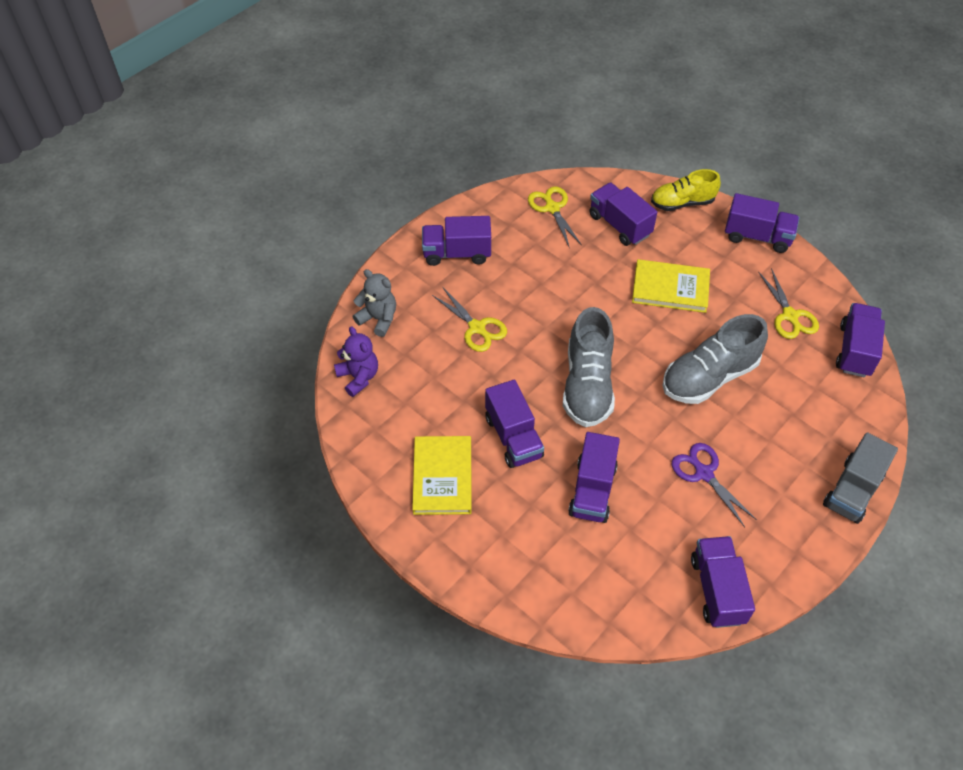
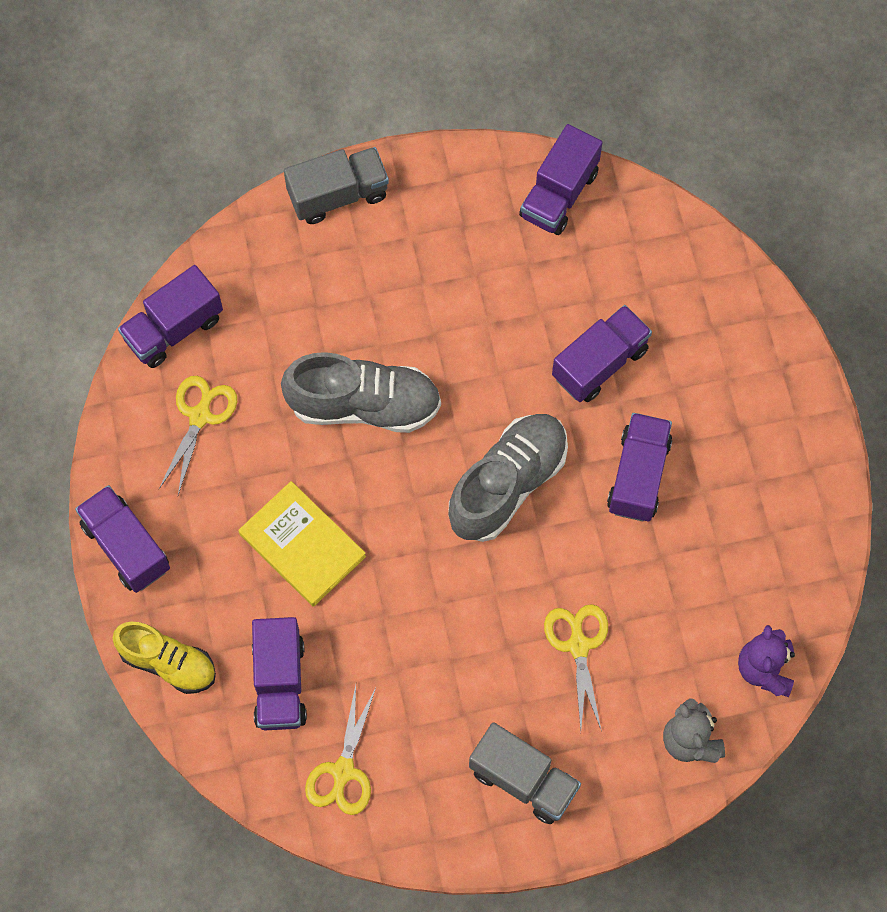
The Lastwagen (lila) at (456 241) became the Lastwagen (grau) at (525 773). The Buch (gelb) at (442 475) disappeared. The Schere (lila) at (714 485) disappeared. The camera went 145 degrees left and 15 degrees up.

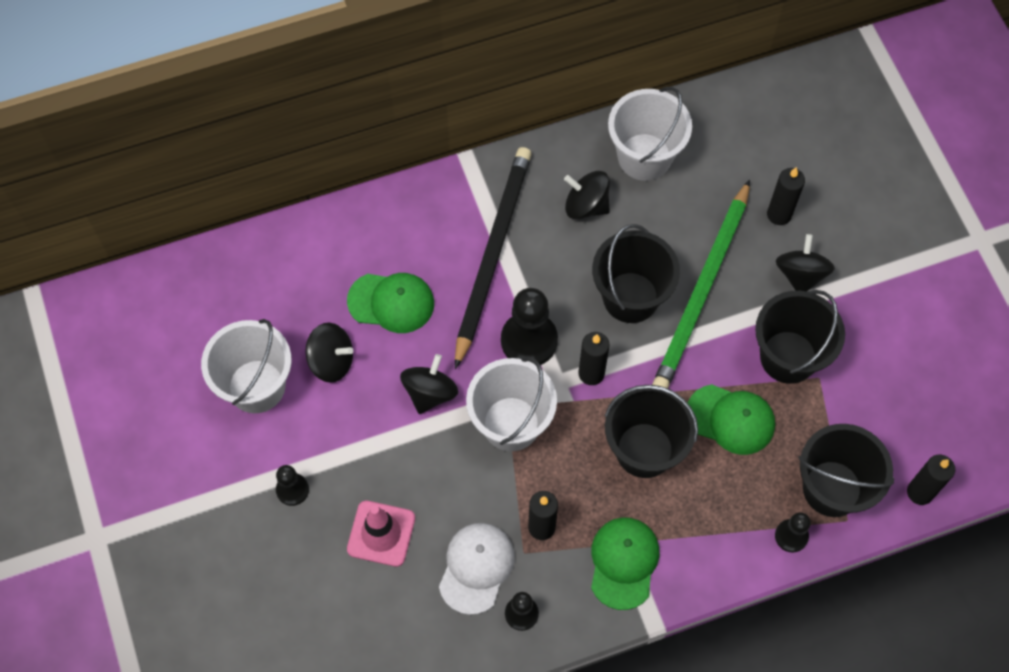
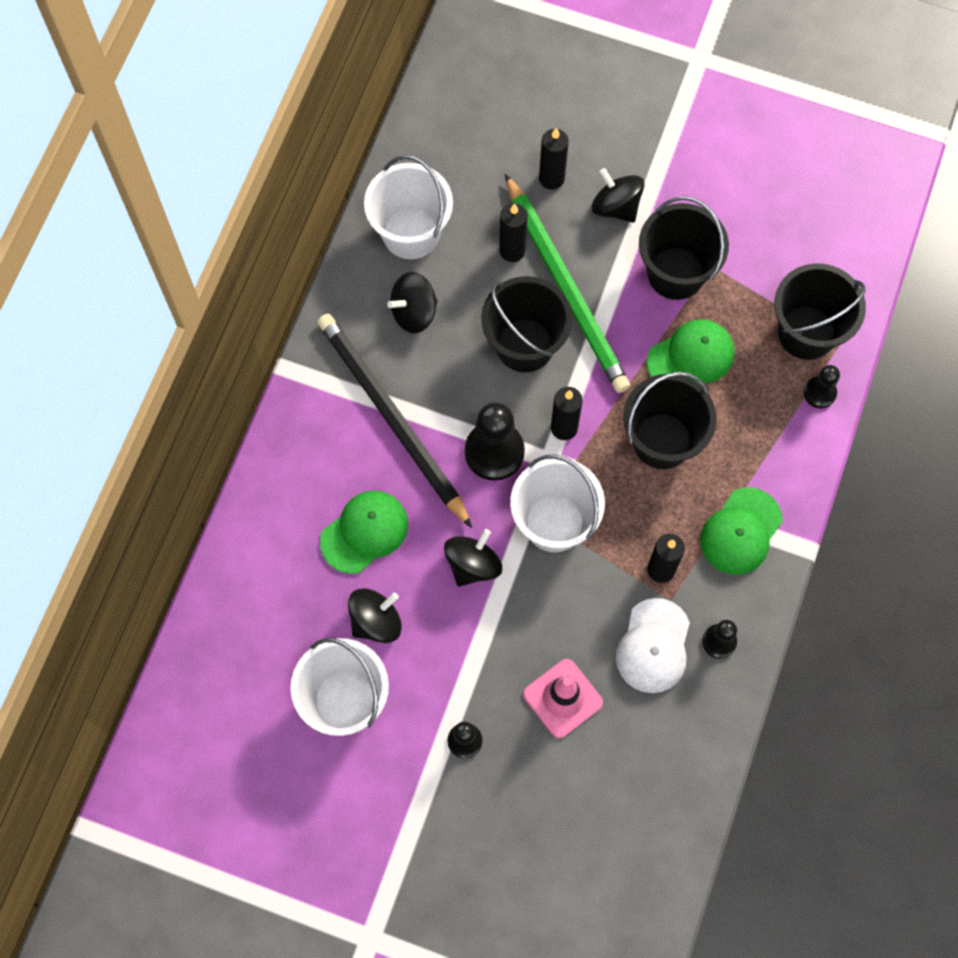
The Kreisel (schwarz) at (429 384) turned 60 degrees clockwise. The Kerze (schwarz) moved from (931 480) to (513 232). The Kappe (weiß) at (477 569) turned 135 degrees counterclockwise. The Kappe (grün) at (625 563) turned 105 degrees counterclockwise. The camera went 50 degrees left and 5 degrees up.

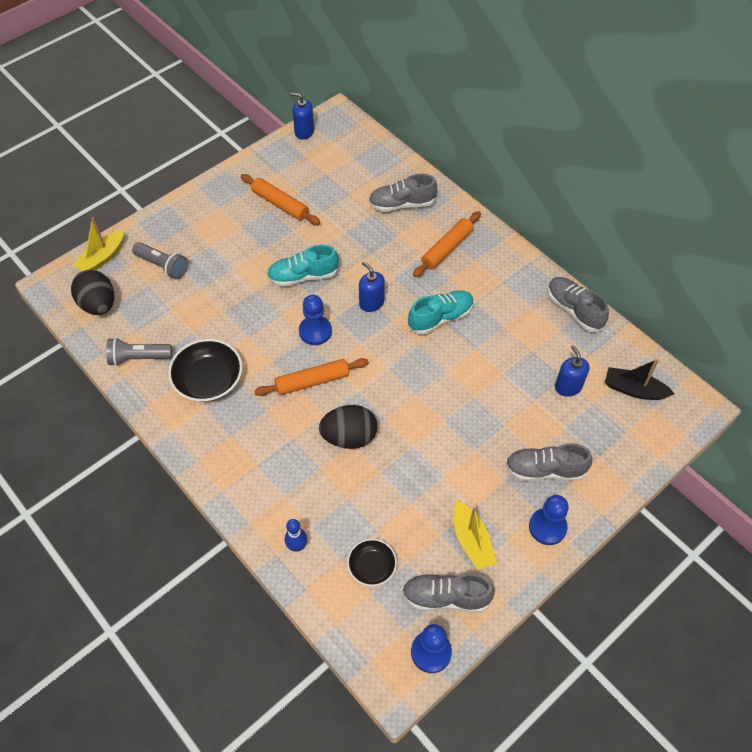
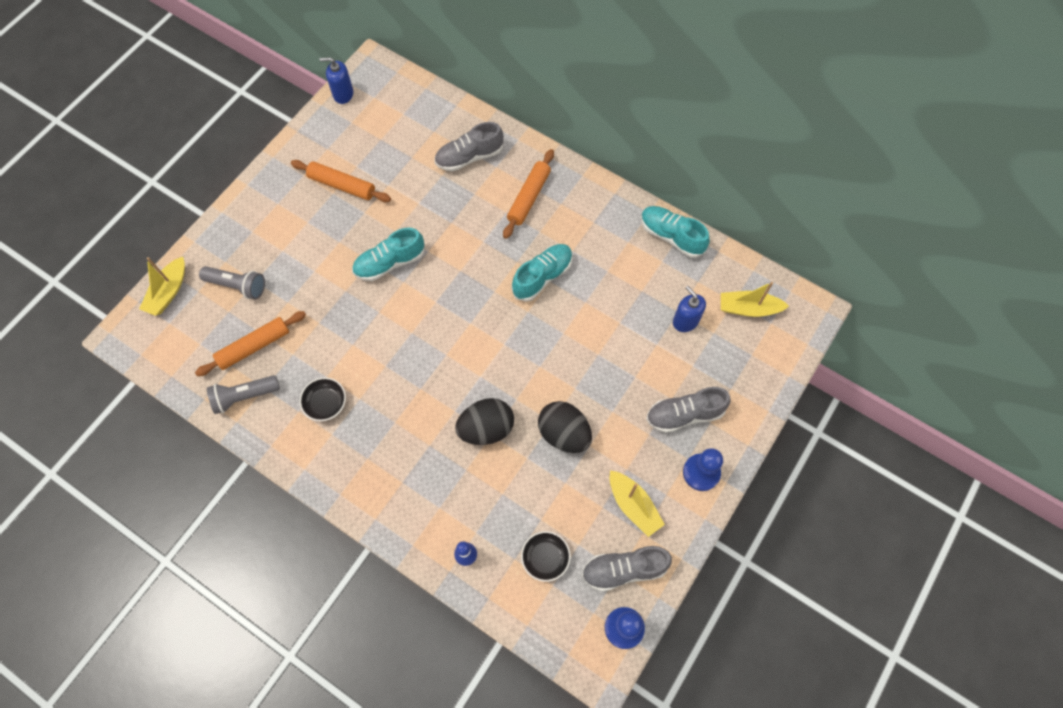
The Nudelholz (orange) moved from (311 377) to (250 343). The Schüssel (schwarz) at (205 370) changed to 0.60 times the size. The Ei (schwarz) moved from (92 292) to (565 427). The Schuh (grau) at (578 304) became the Schuh (türkis) at (675 232). The Boot (schwarz) at (639 379) became the Boot (gelb) at (755 299). The Bauer (blau) at (315 320) disappeared. The Seifenspender (blau) at (372 286) disappeared. The camera went 15 degrees left and 10 degrees up.

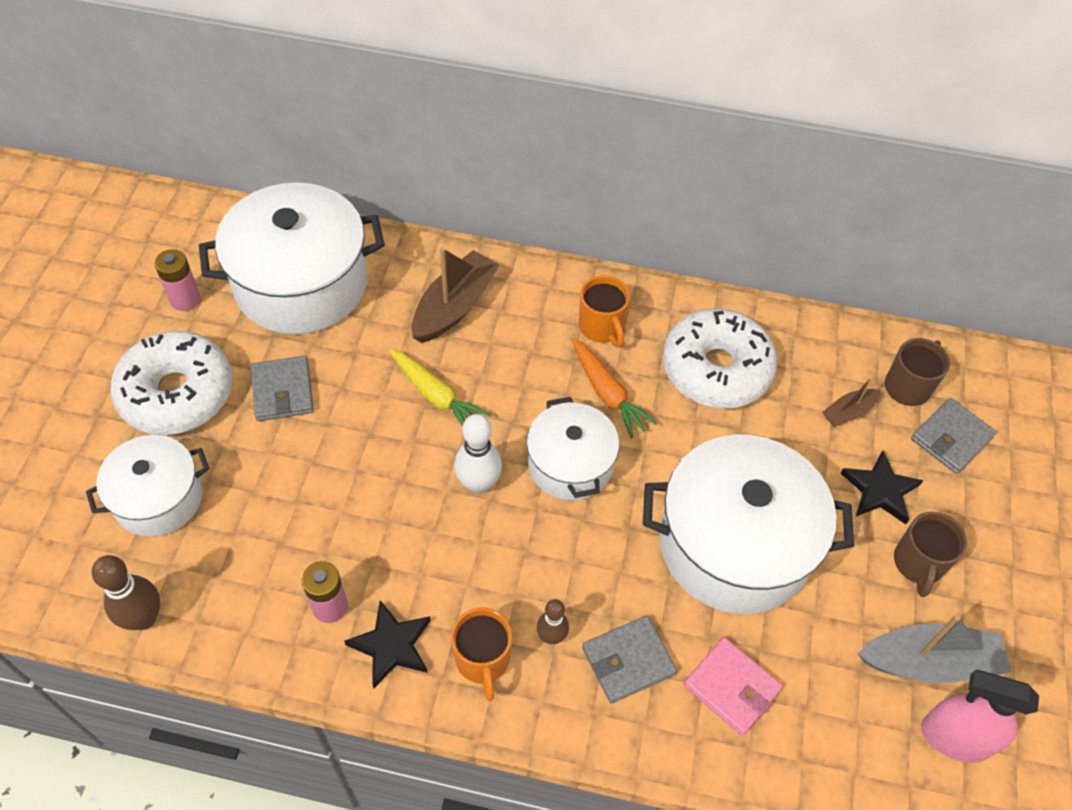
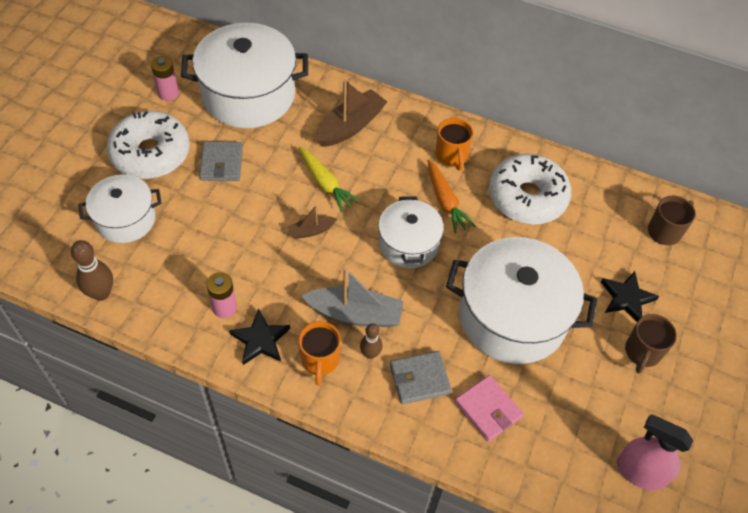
The Boot (braun) moved from (852 402) to (312 222). The Boot (grau) moved from (934 649) to (352 297). The Bowlingkegel (weiß) at (478 454) disappeared. The Geldbörse (grau) at (953 436) disappeared. The camera went 10 degrees right and 0 degrees up.

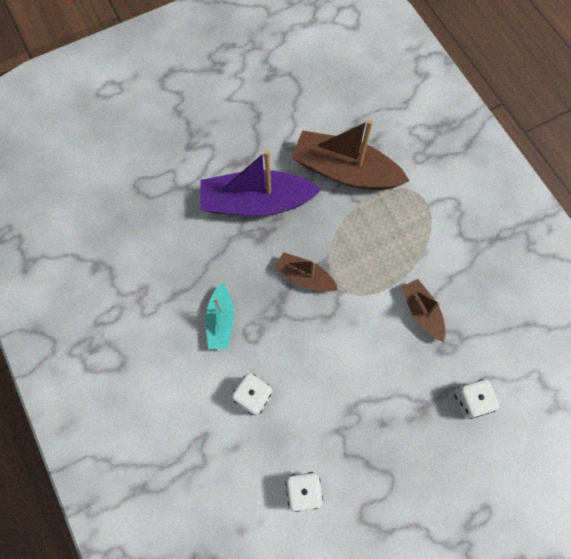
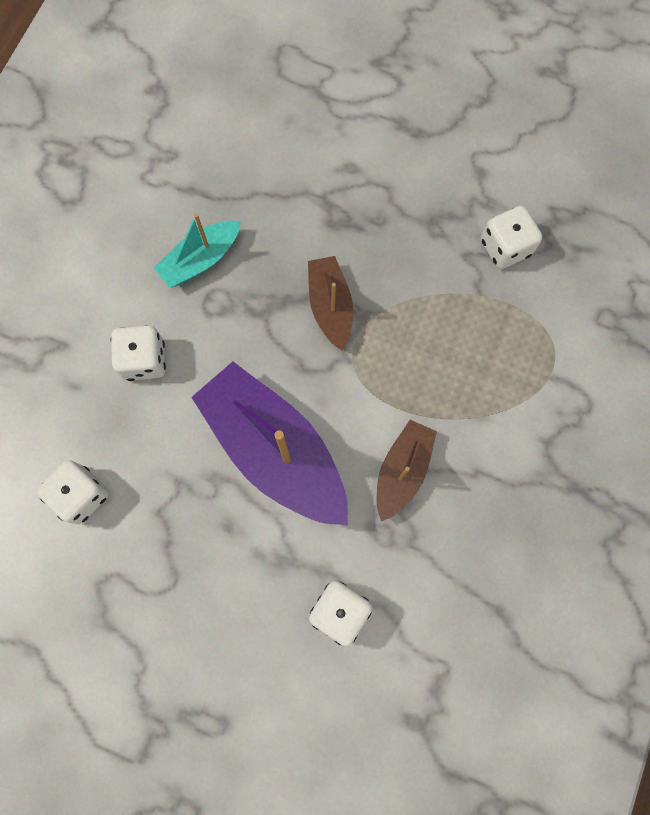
The Boot (lila) moved from (261 183) to (269 443). The Boot (braun) at (350 154) was replaced by the Spielwürfel (weiß) at (511 237). The camera went 50 degrees right and 5 degrees up.

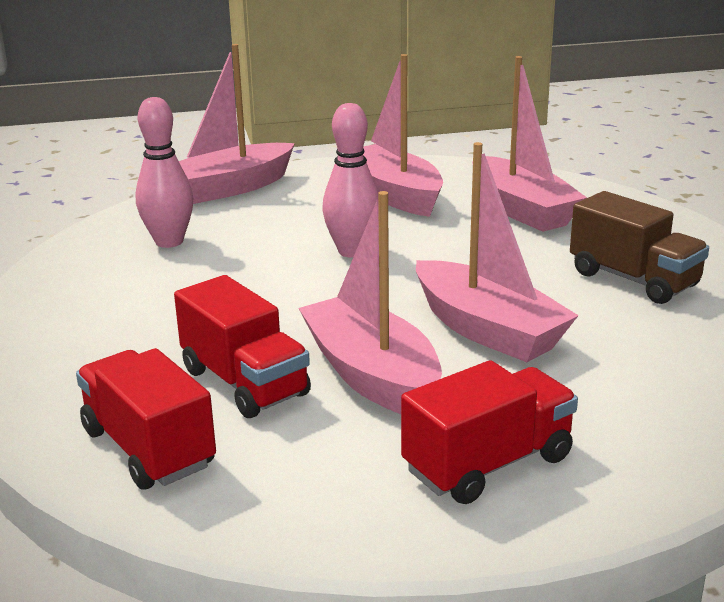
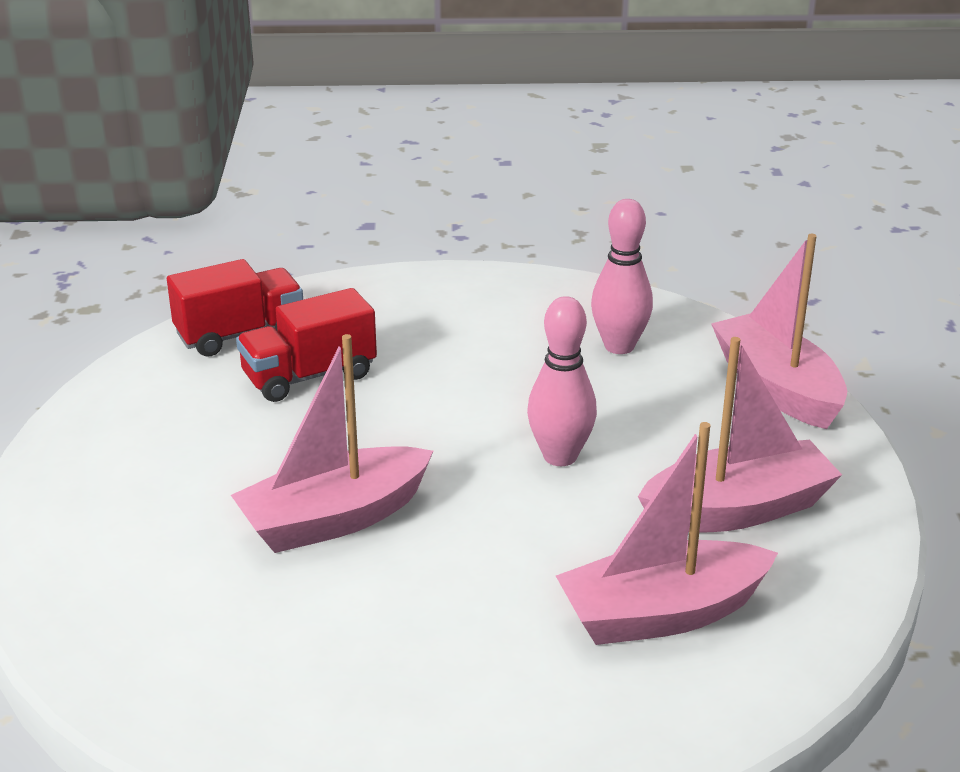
The Boot (rosa) at (370 302) disappeared. The Lastwagen (rot) at (489 432) disappeared. The Lastwagen (braun) at (639 247) disappeared. The camera went 100 degrees right and 5 degrees up.

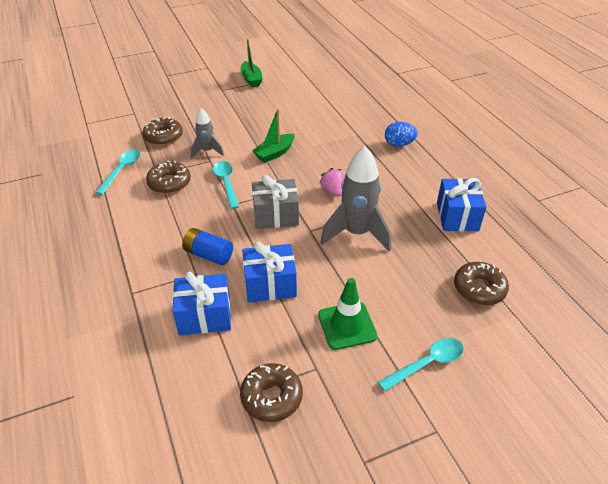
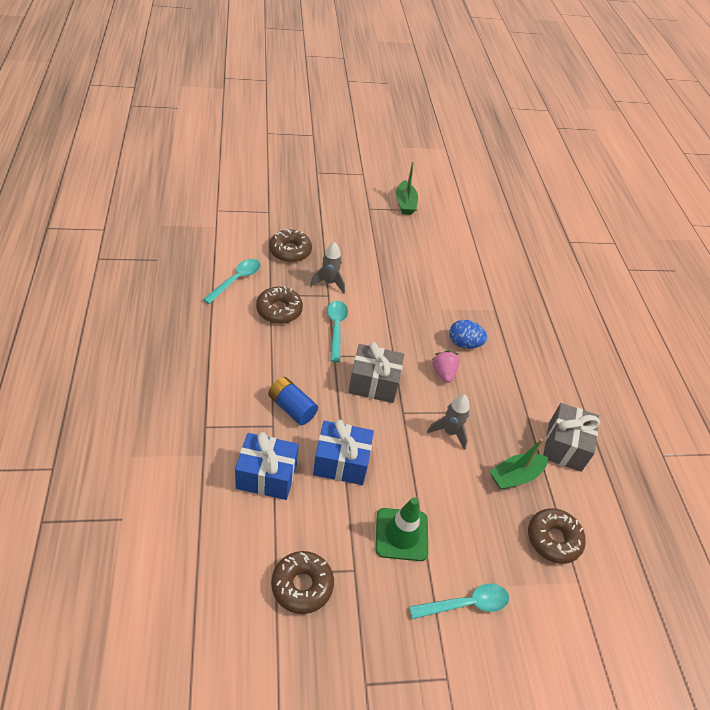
The Rakete (grau) at (355 199) changed to 0.55 times the size. The Ei (blau) moved from (401 134) to (468 334). The Boot (grün) moved from (273 136) to (519 464). The Geschenk (blau) at (462 204) became the Geschenk (grau) at (571 437). The camera went 10 degrees right and 5 degrees up.

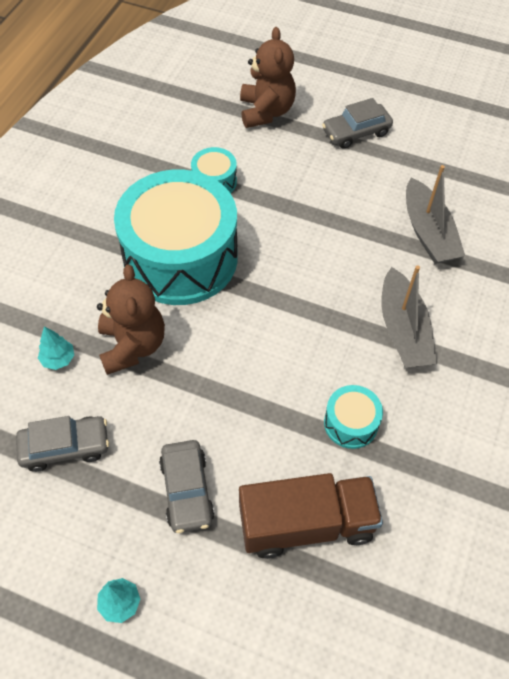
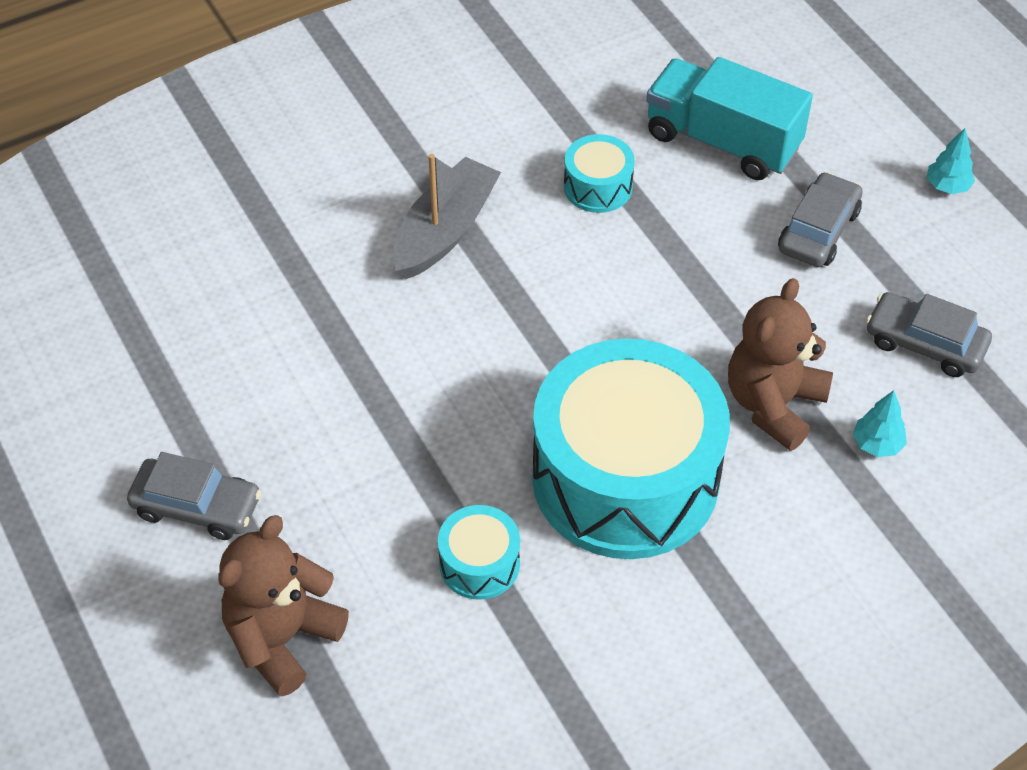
The Lastwagen (braun) at (311 516) became the Lastwagen (türkis) at (729 118). The Boot (grau) at (435 214) disappeared. The camera went 140 degrees left and 5 degrees down.

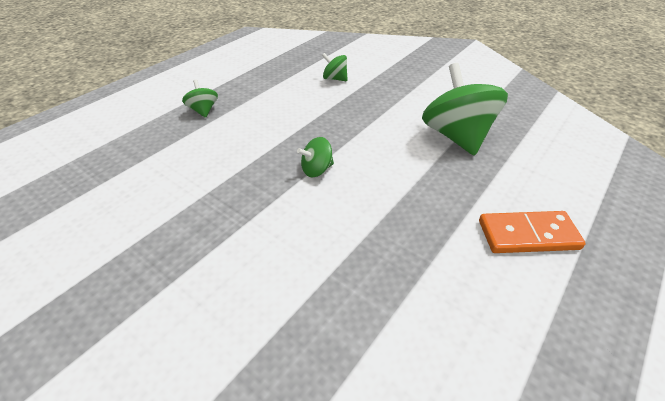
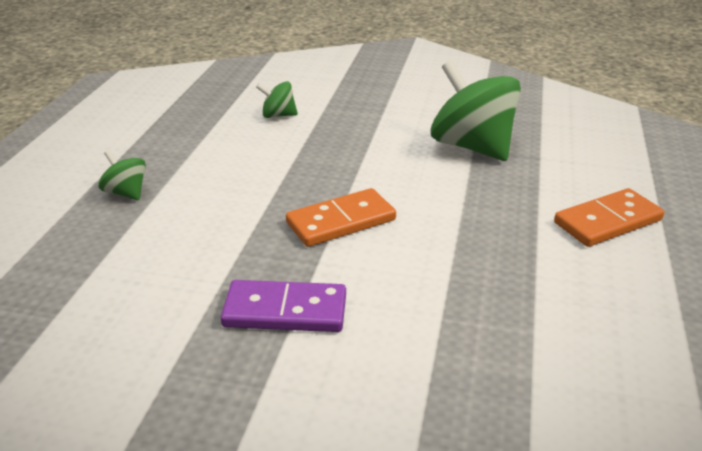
The Dominostein (lila) at (283 306) appeared. The Kreisel (grün) at (315 157) was replaced by the Dominostein (orange) at (341 217). The camera went 25 degrees left and 10 degrees down.

